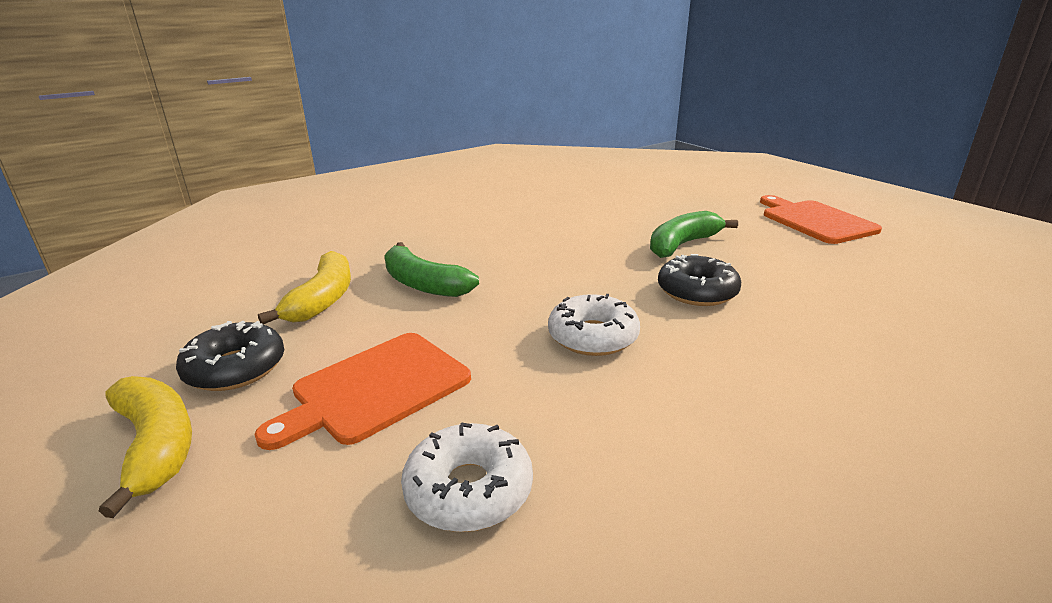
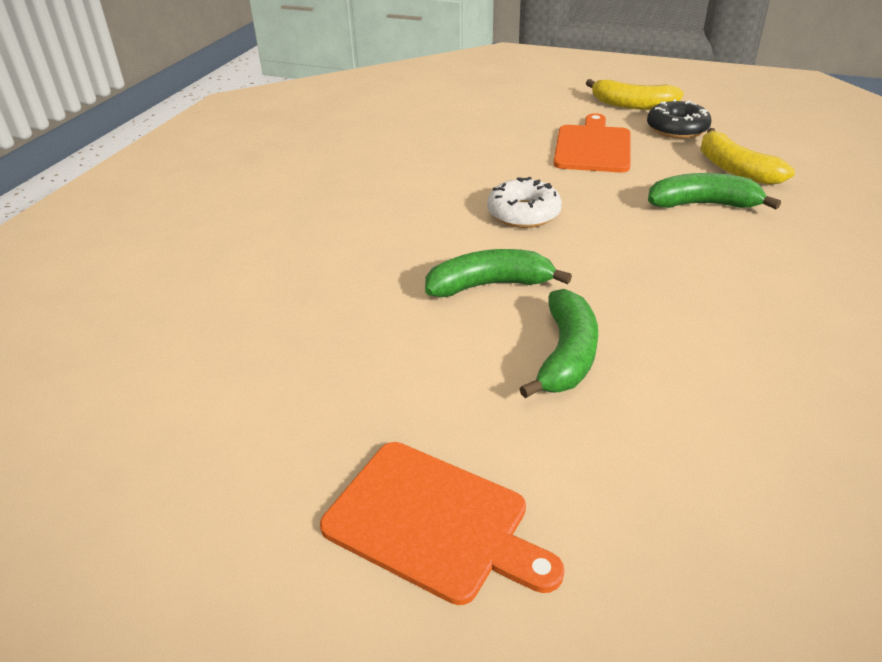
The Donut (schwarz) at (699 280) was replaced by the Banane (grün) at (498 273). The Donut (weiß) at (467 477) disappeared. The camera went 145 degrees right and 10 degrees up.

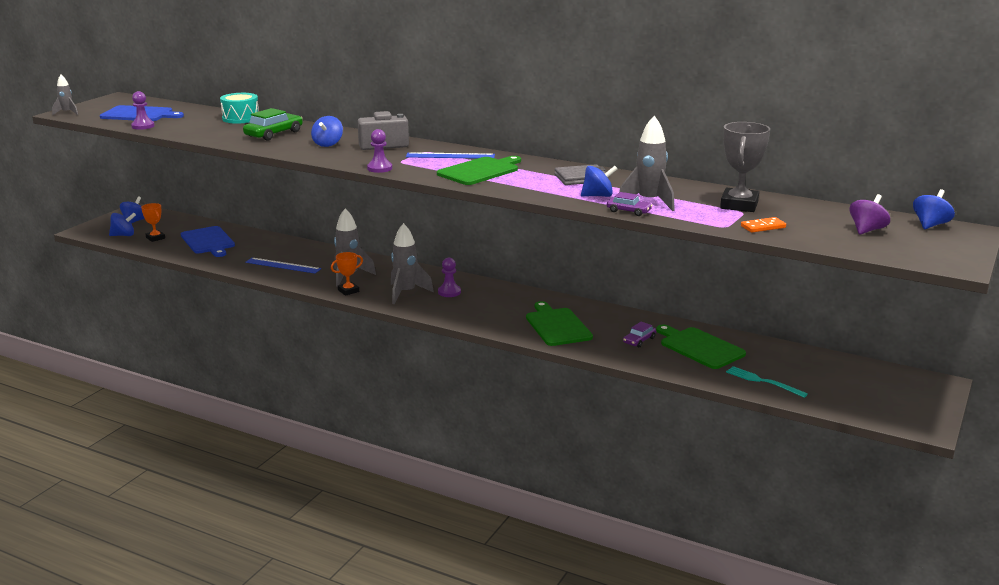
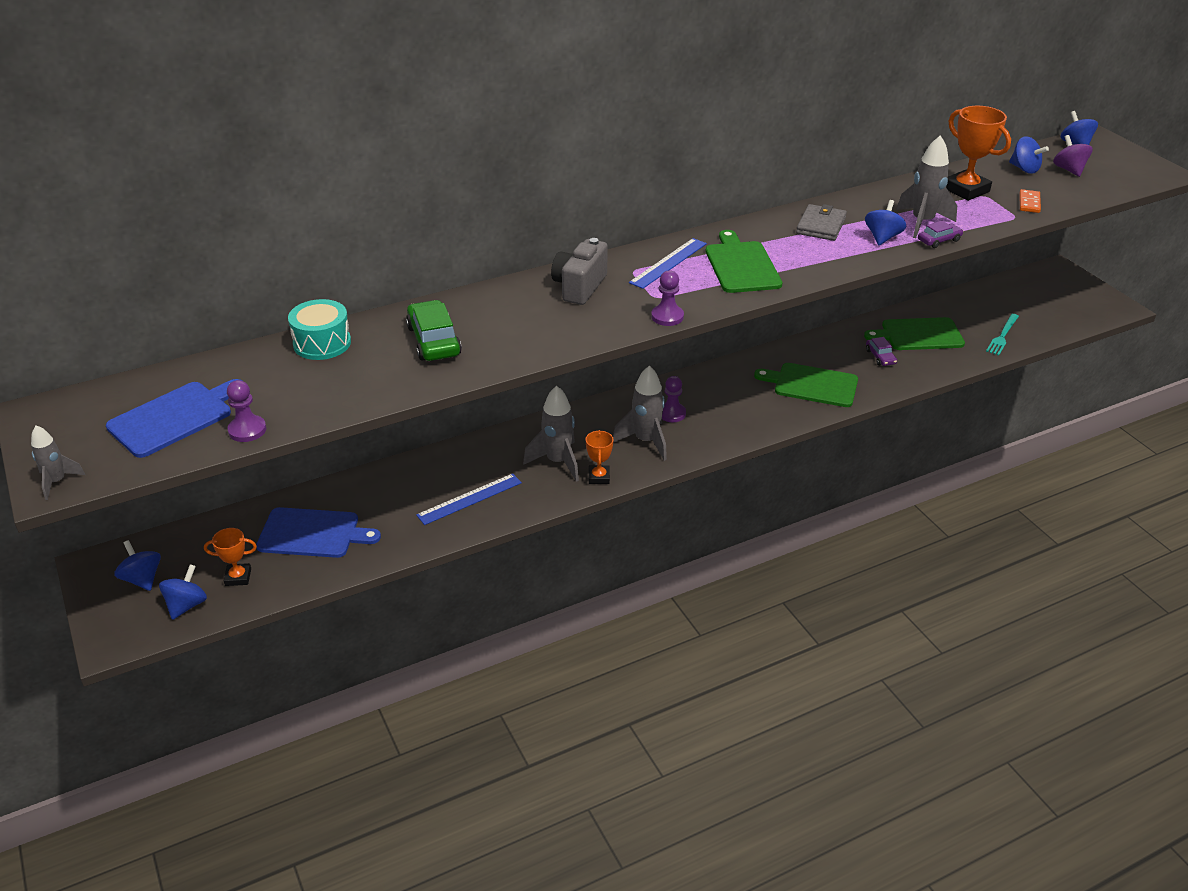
The Pokal (grau) at (745 167) became the Pokal (orange) at (978 153). The Gabel (türkis) at (767 382) turned 45 degrees counterclockwise. The Kreisel (blau) moved from (327 131) to (1029 155). The camera went 55 degrees left and 15 degrees up.

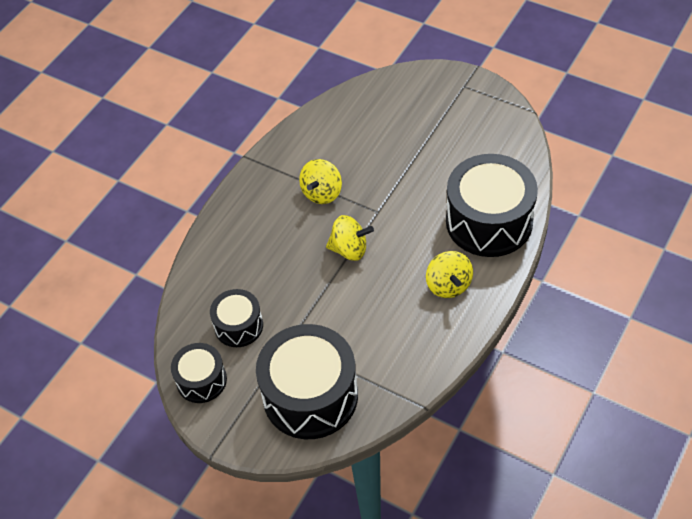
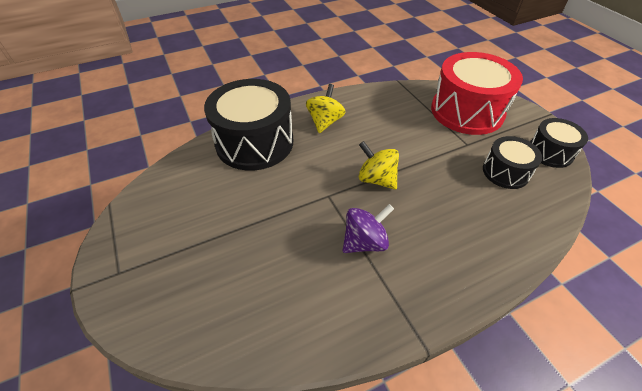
The Kreisel (gelb) at (320 181) became the Kreisel (lila) at (368 228). The Trommel (schwarz) at (307 381) became the Trommel (rot) at (477 93). The camera went 150 degrees left and 5 degrees down.

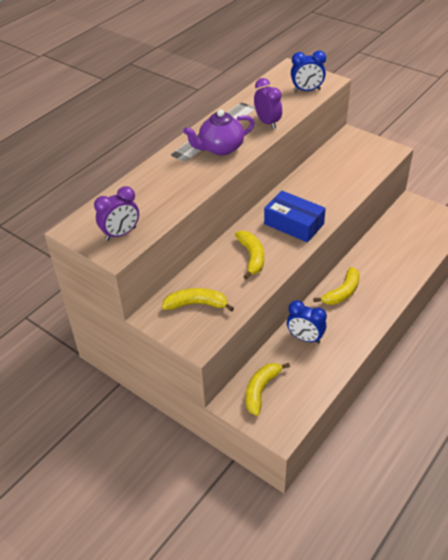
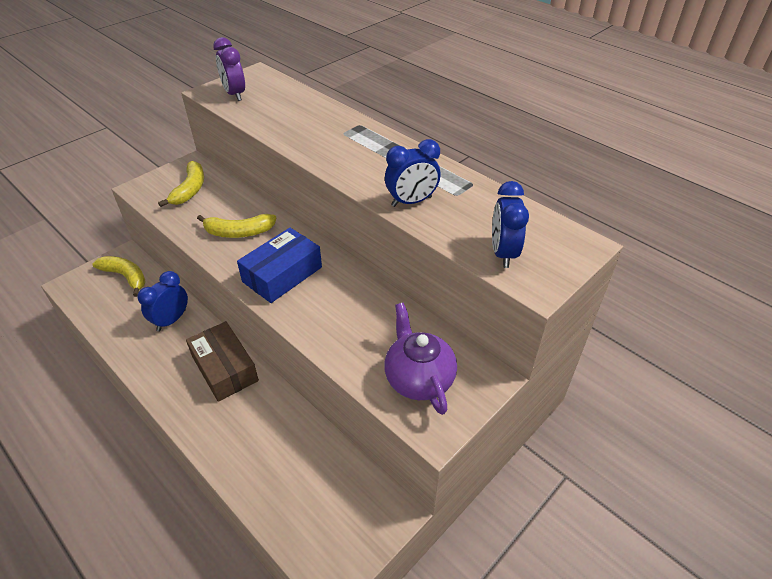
The Banane (gelb) at (336 286) was replaced by the Schachtel (braun) at (222 361). The Teekanne (lila) moved from (219 132) to (420 359). The Wecker (lila) at (268 103) became the Wecker (blau) at (412 173). The camera went 95 degrees right and 0 degrees up.

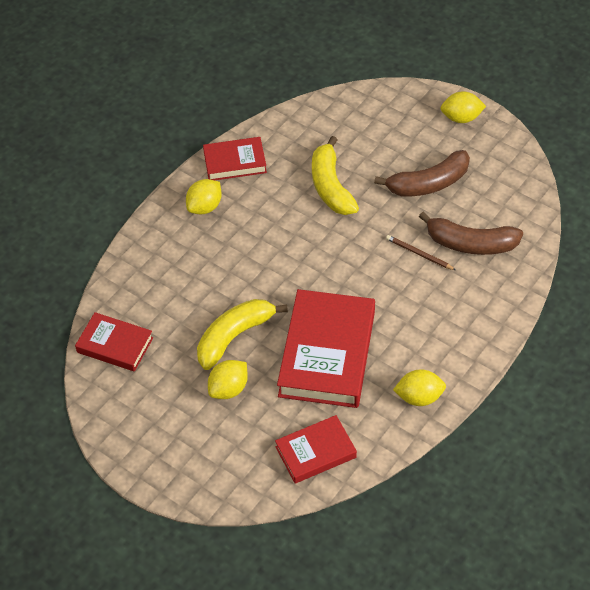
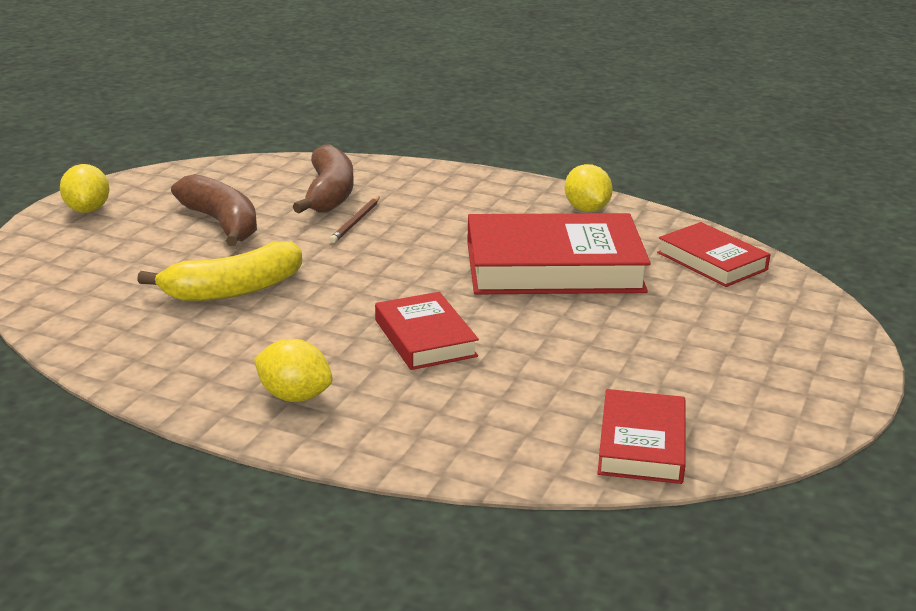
The Buch (rot) moved from (235 158) to (427 331). The Banane (gelb) at (242 334) disappeared. The Zitrone (gelb) at (228 379) disappeared. The camera went 105 degrees left and 25 degrees down.

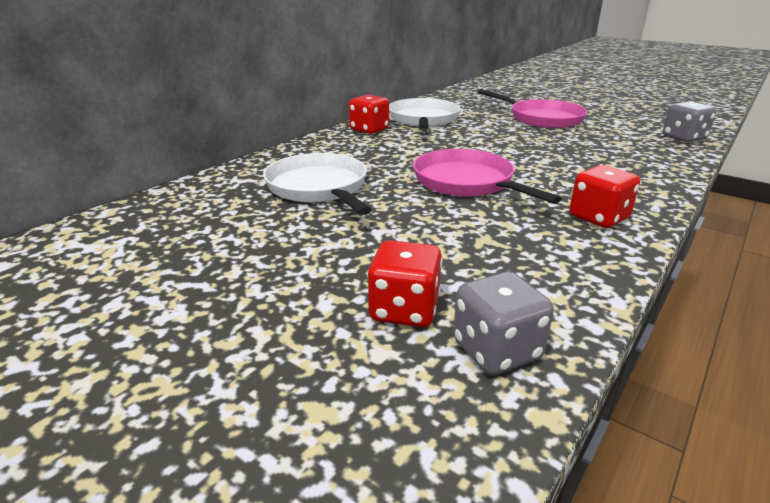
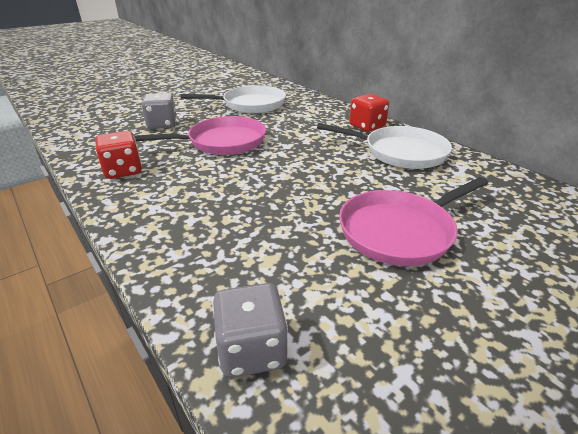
The Spielwürfel (grau) moved from (503 323) to (158 111). The Spielwürfel (rot) at (404 283) disappeared. The camera went 105 degrees right and 5 degrees up.

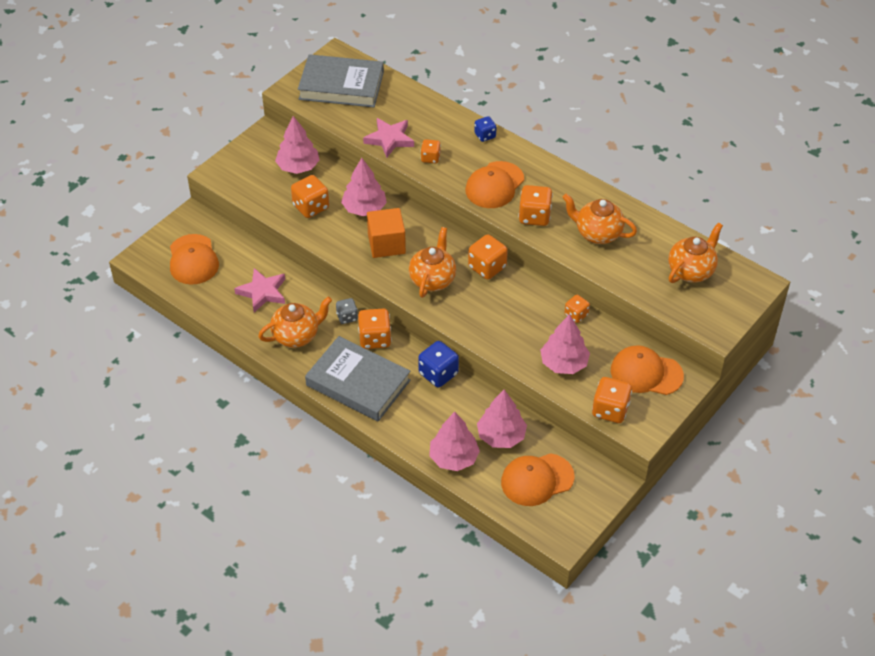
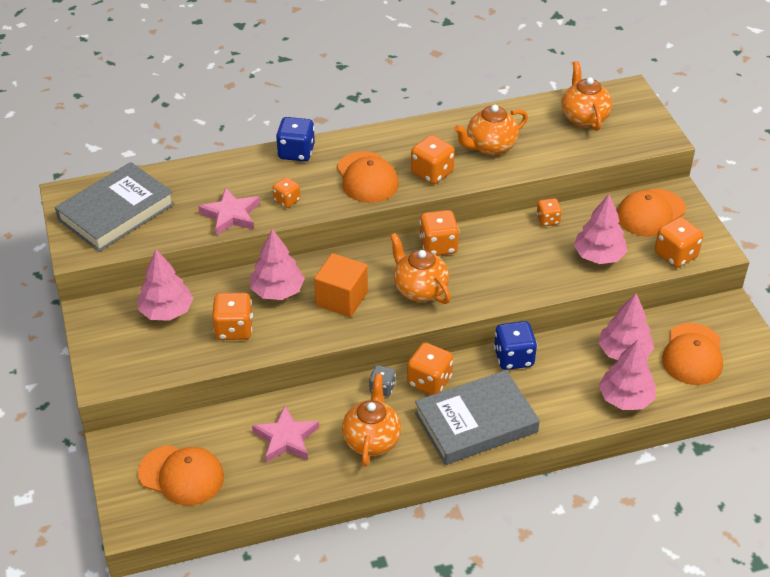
The Spielwürfel (blau) at (485 129) changed to 1.63 times the size. The camera went 55 degrees left and 5 degrees down.

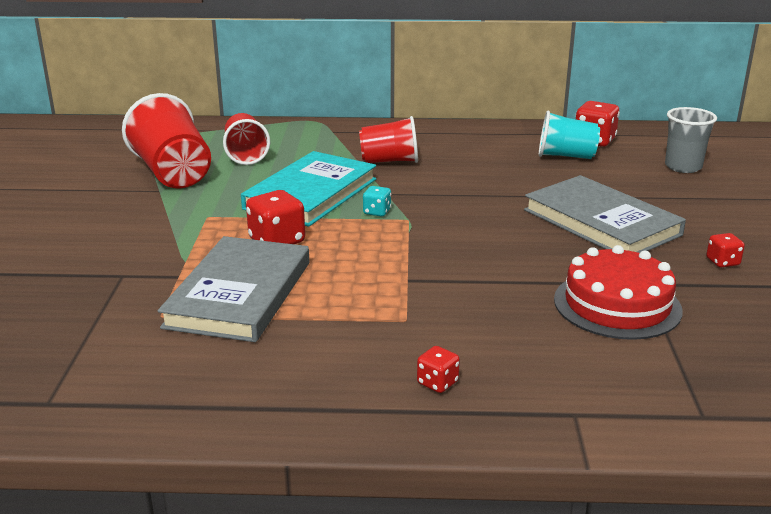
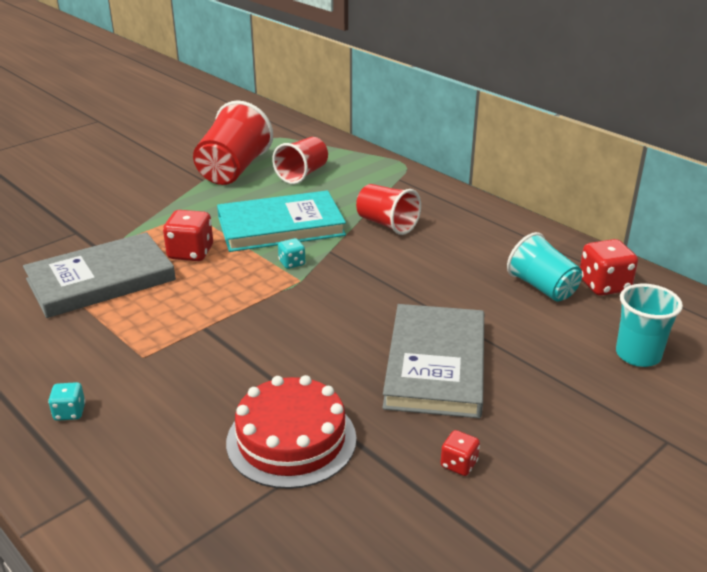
The Spielwürfel (rot) at (438 369) became the Spielwürfel (türkis) at (67 401). The Becher (grau) at (691 140) became the Becher (türkis) at (649 325). The camera went 45 degrees right and 5 degrees up.

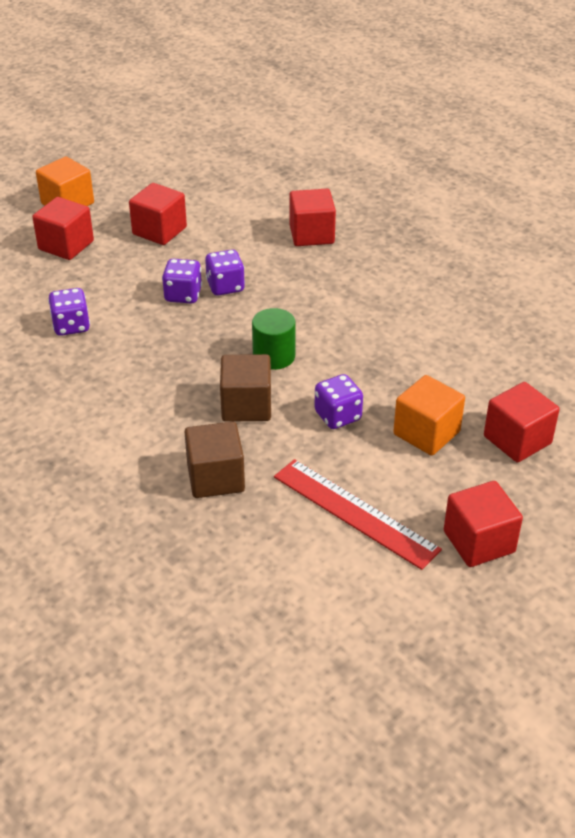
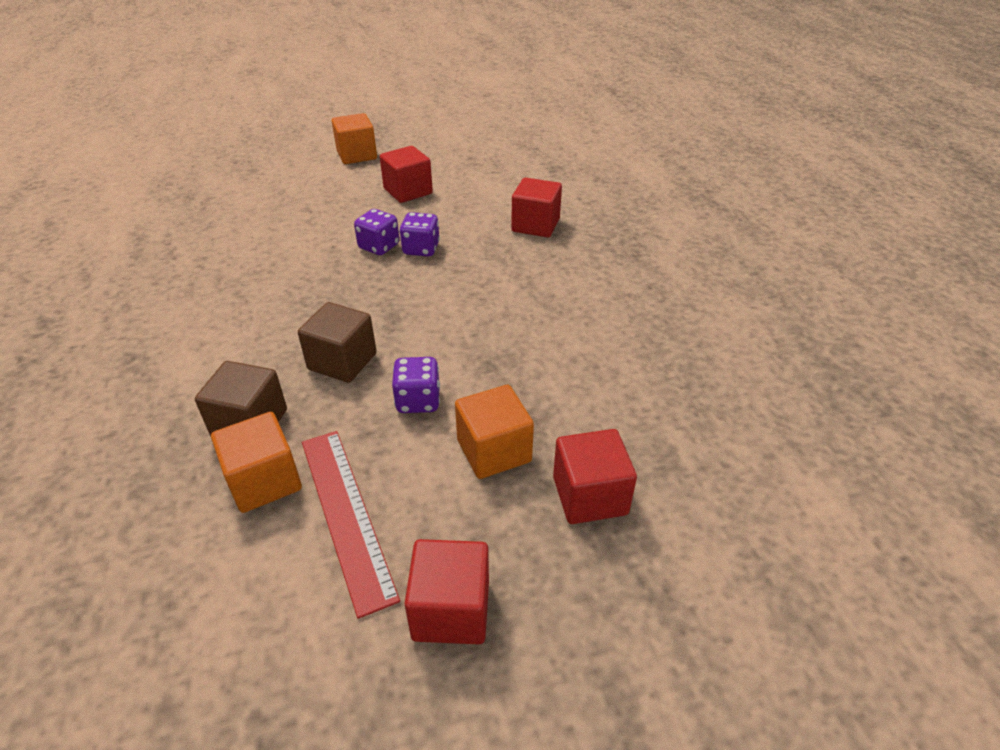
The Kubus (orange) at (256 462) appeared. The Kubus (rot) at (63 228) disappeared. The Spielwürfel (lila) at (69 312) disappeared. The Vollzylinder (grün) at (274 339) disappeared. The camera went 25 degrees right and 0 degrees up.

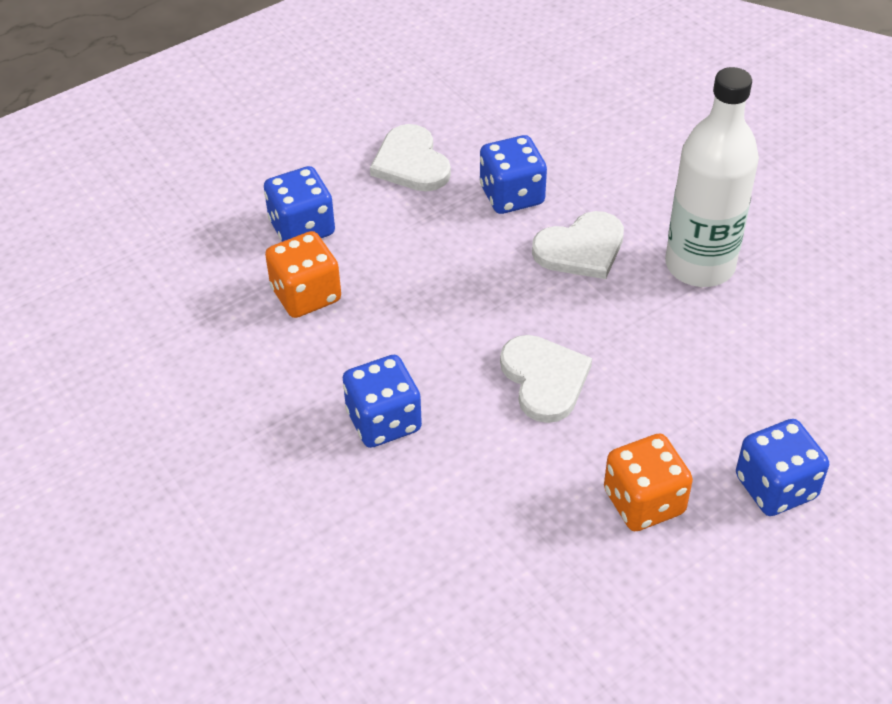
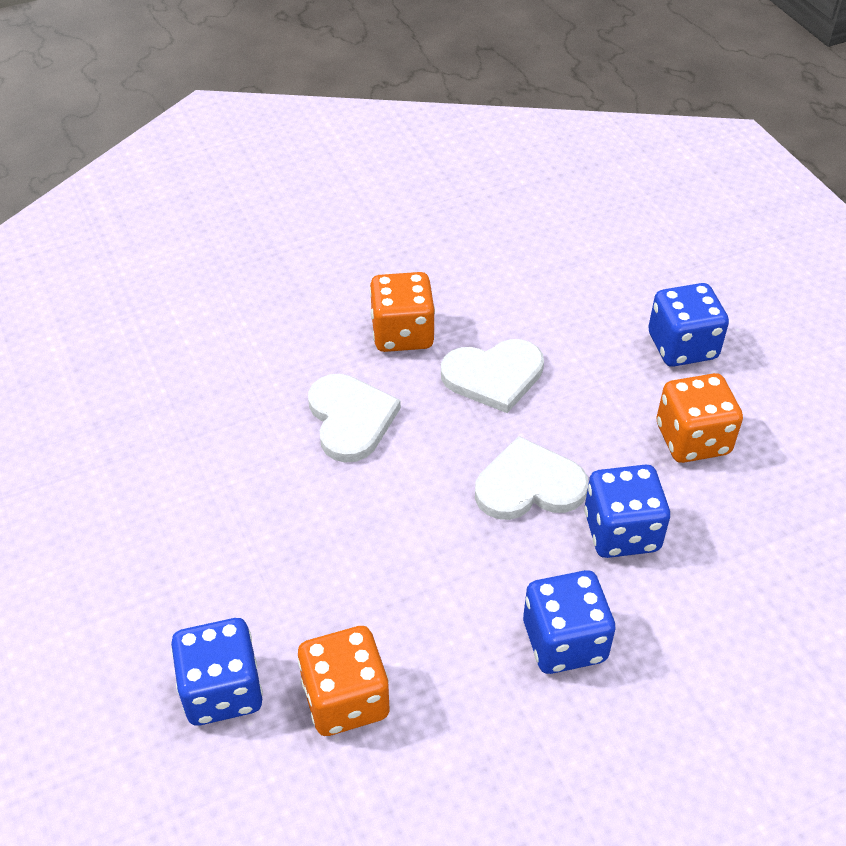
The Flasche (weiß) at (712 177) was replaced by the Spielwürfel (orange) at (402 312). The Herz (weiß) moved from (410 158) to (492 376). The Spielwürfel (blau) moved from (513 174) to (627 511). The camera went 80 degrees left and 0 degrees up.

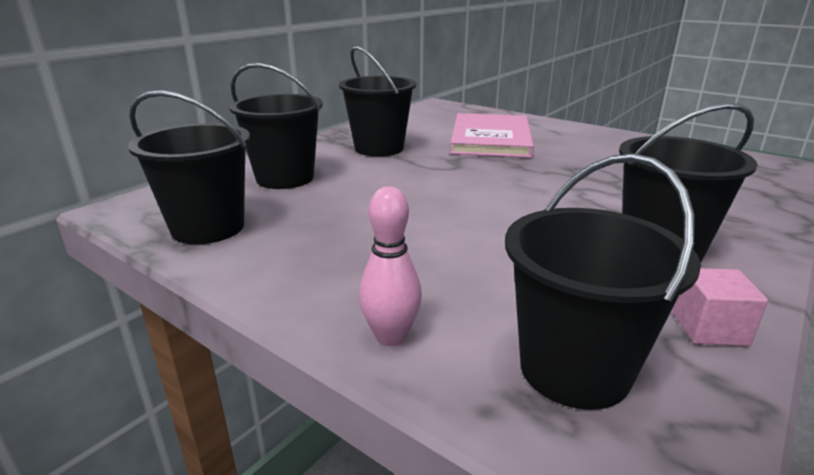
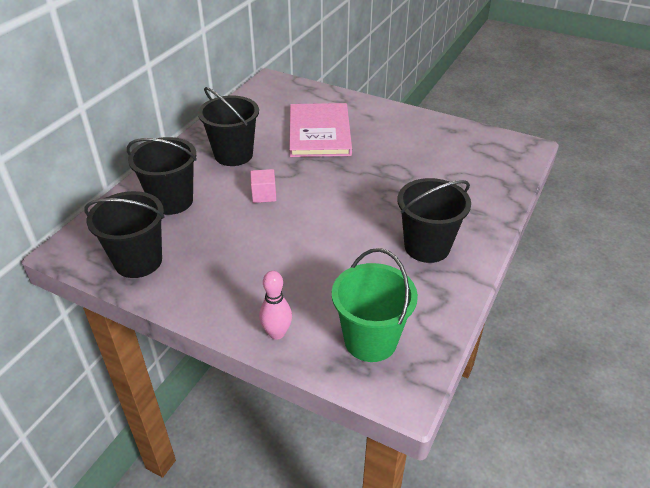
The Kubus (rosa) moved from (720 307) to (263 186). The Eimer (schwarz) at (603 281) became the Eimer (grün) at (375 305). The camera went 10 degrees left and 15 degrees up.

